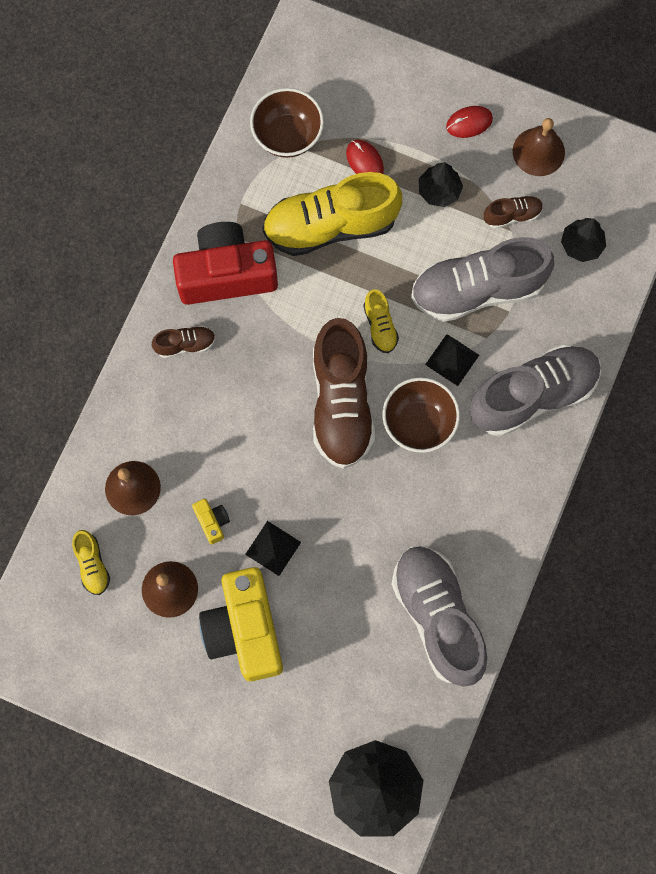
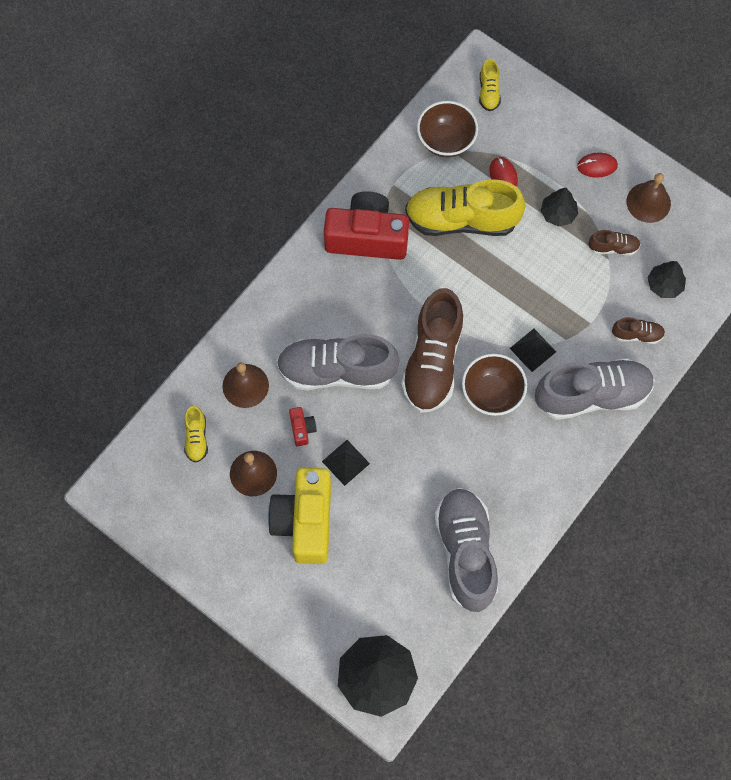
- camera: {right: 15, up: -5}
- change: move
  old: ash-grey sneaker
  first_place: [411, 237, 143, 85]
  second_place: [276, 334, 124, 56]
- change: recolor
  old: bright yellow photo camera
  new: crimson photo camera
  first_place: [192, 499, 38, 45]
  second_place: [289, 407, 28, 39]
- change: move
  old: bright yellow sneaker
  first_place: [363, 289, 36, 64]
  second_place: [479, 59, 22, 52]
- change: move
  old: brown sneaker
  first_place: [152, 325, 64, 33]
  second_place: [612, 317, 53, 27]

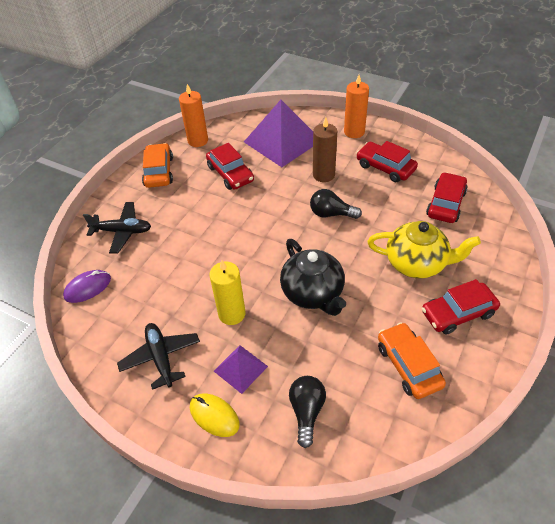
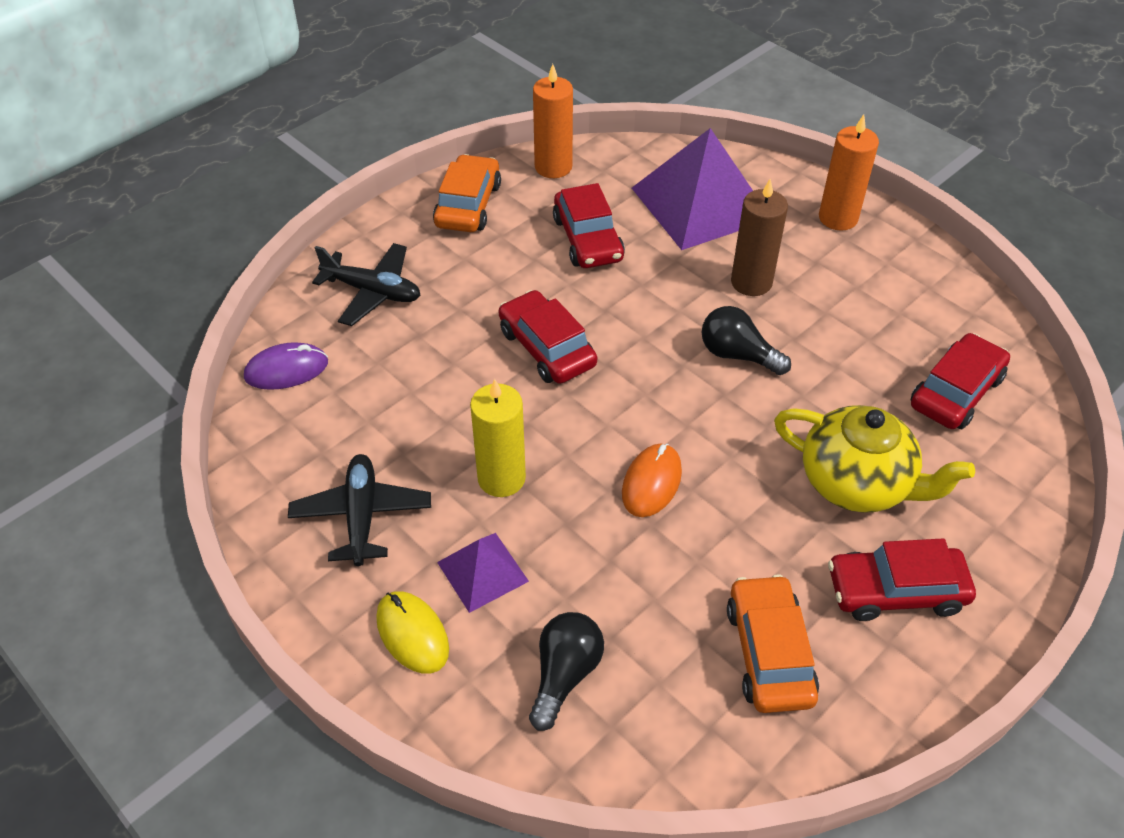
- camera: {right: 15, up: 0}
- change: move
  old: crimson toy car
  first_place: [356, 141, 62, 41]
  second_place: [498, 290, 99, 94]
- change: replace
  old: black teapot
  new: bright orange PC mouse
  first_place: [280, 239, 66, 77]
  second_place: [622, 444, 60, 73]

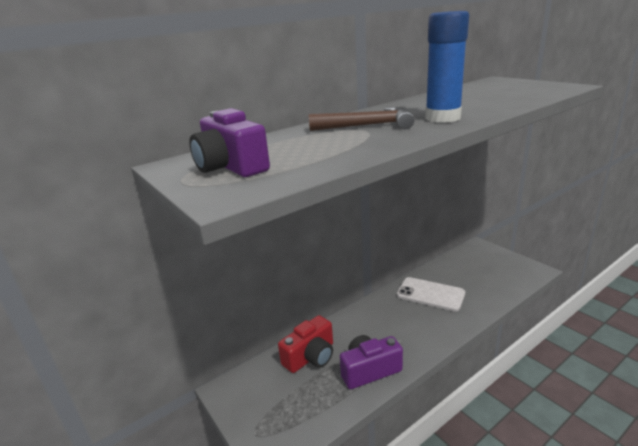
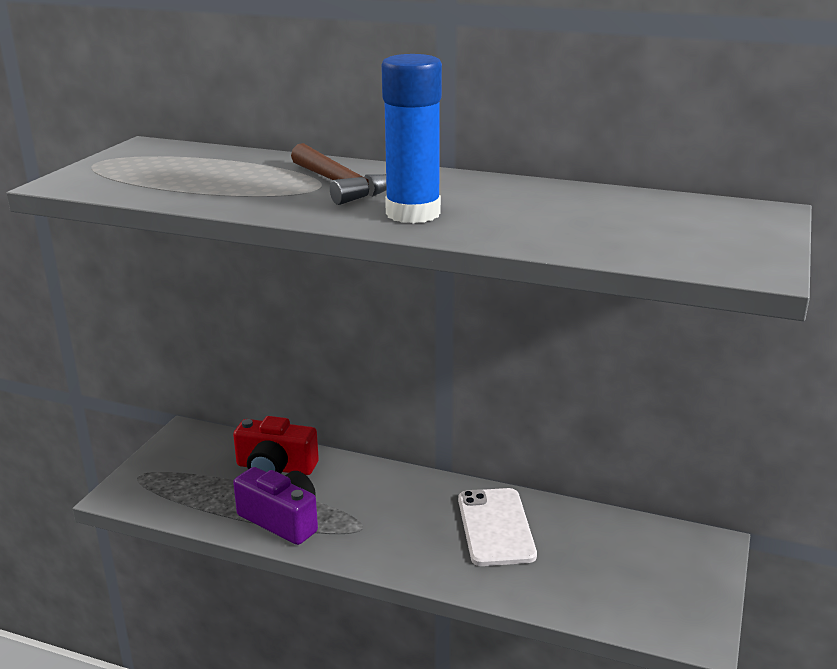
- camera: {right: 55, up: 0}
- change: delete
  old: purple photo camera
  first_place: [189, 108, 81, 69]

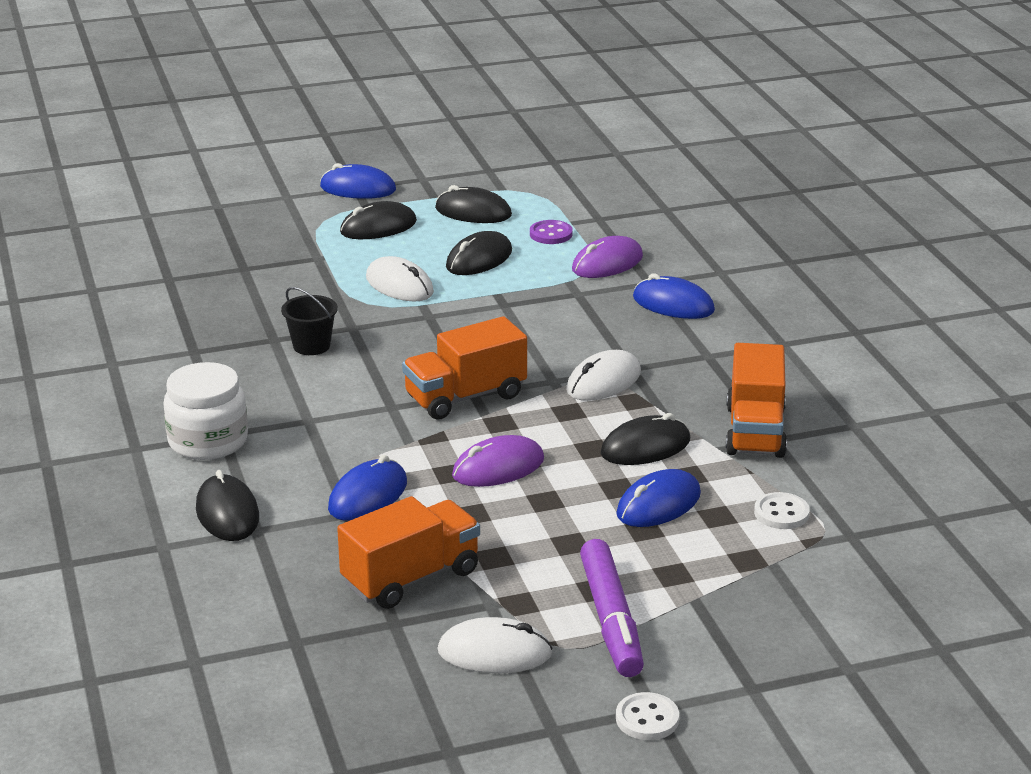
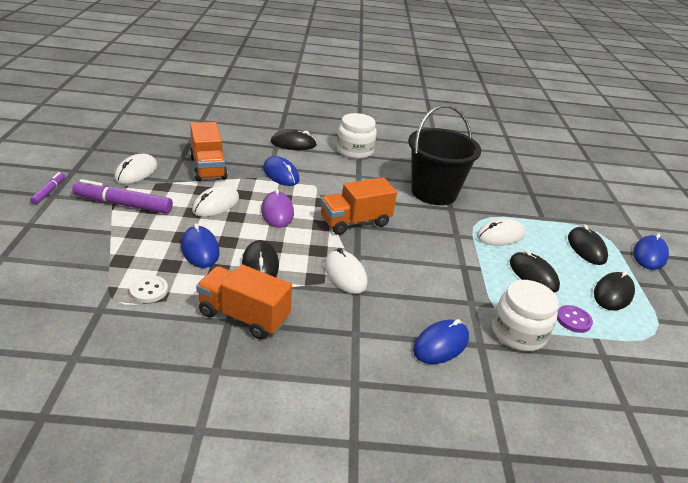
- camera: {right: 105, up: 5}
- change: replace
  old: pure white button
  new: purple marker
  first_place: [616, 692, 63, 48]
  second_place: [30, 172, 35, 33]
- change: insert
  new: pure white PC mouse
  second_place: [192, 185, 47, 32]
- change: rotate
  old: bright orange lorry
  first_place: [402, 316, 125, 104]
  second_place: [320, 177, 77, 58]
  degrees: -105
- change: resize
  old: black bucket
  first_place: [281, 287, 57, 68]
  second_place: [408, 105, 73, 100]
  factor: 2.24
- change: replace
  old: purple PC mouse
  new: pure white jam jar
  first_place: [572, 236, 71, 42]
  second_place: [492, 280, 67, 71]

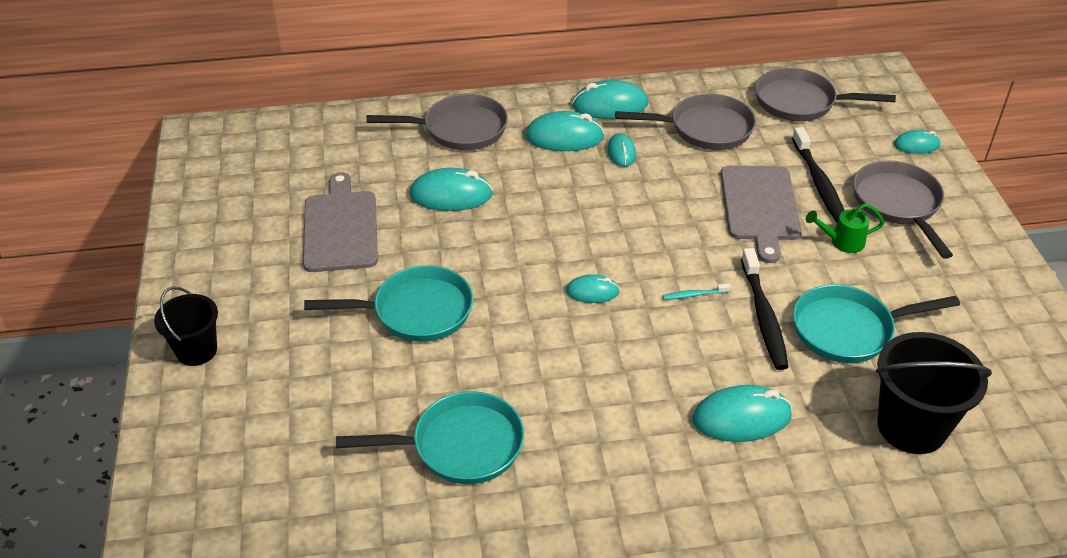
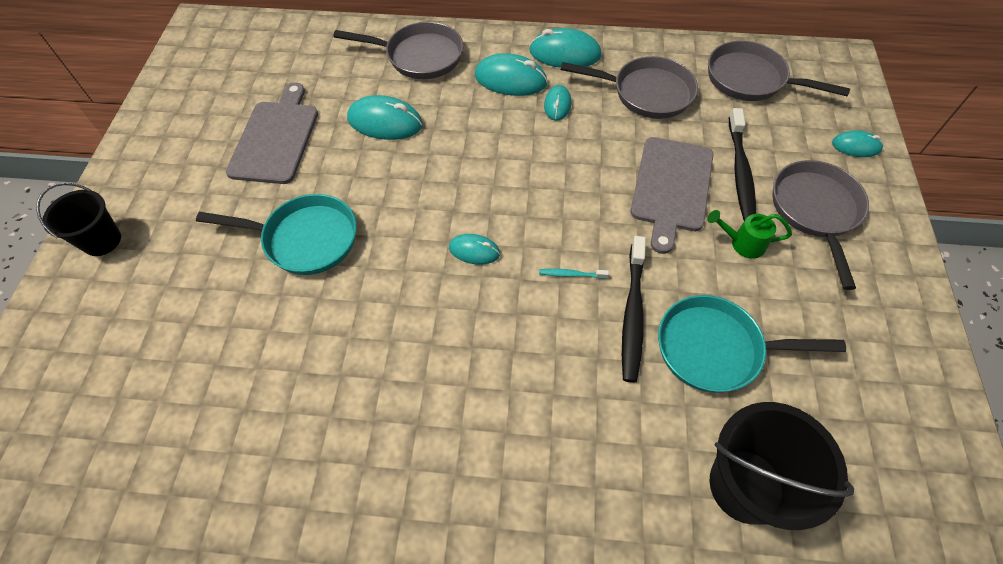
- camera: {right: 15, up: 15}
- change: delete
  old: turquoise frying pan
  first_place: [336, 391, 188, 93]
- change: delete
  old: turquoise PC mouse
  first_place: [692, 385, 100, 57]

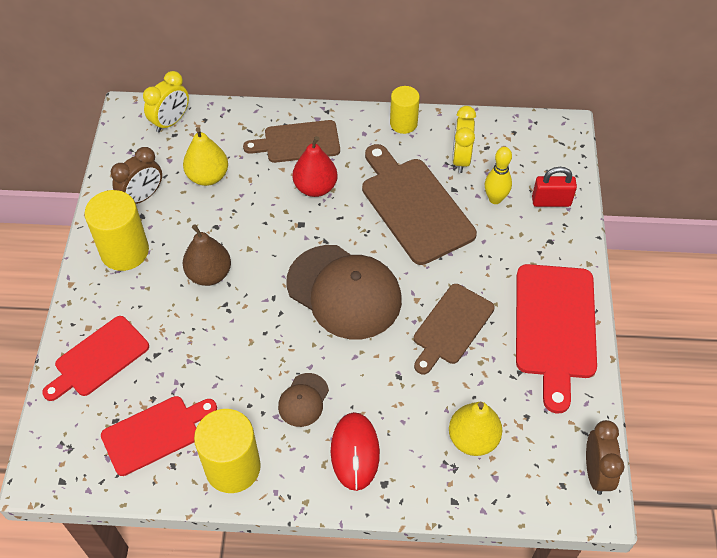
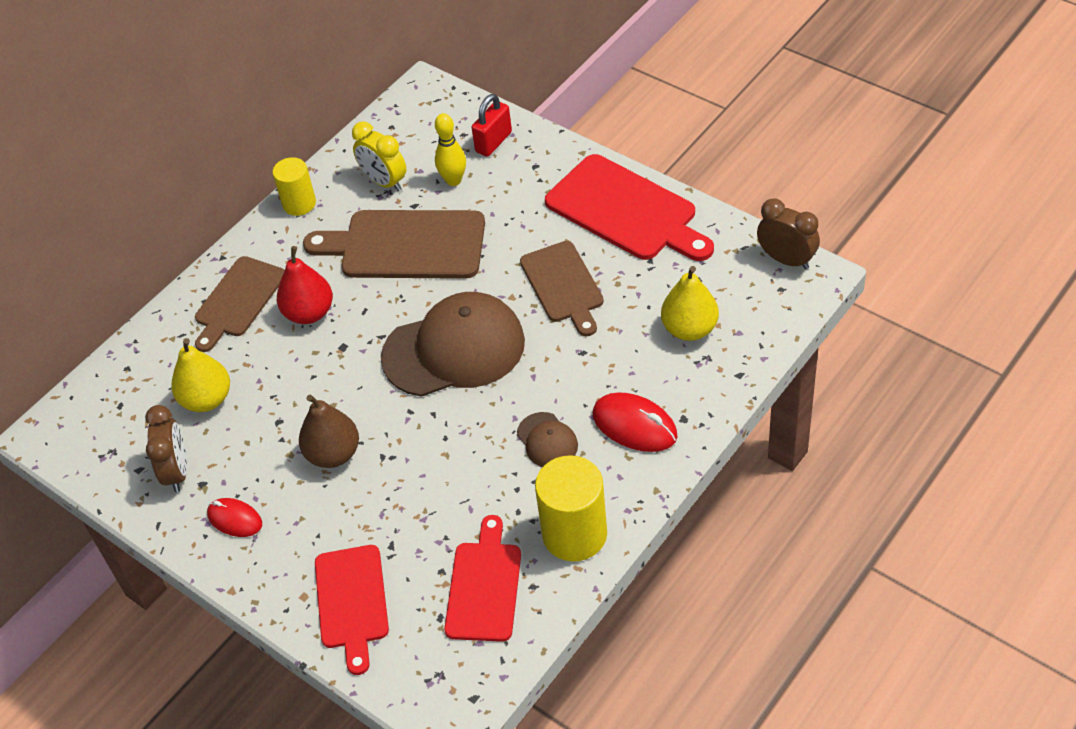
- camera: {right: -50, up: -5}
- change: replace
  old: bright yellow solid cylinder
  new: crimson PC mouse
  first_place: [85, 190, 64, 81]
  second_place: [207, 498, 55, 39]
- change: delete
  old: bright yellow clock
  first_place: [143, 71, 46, 61]

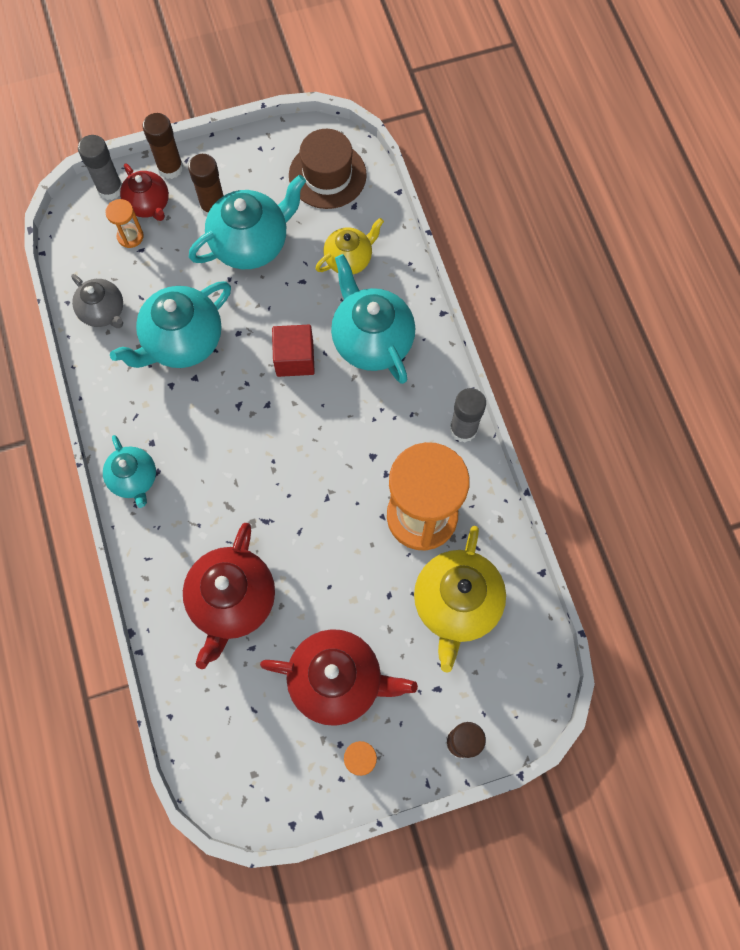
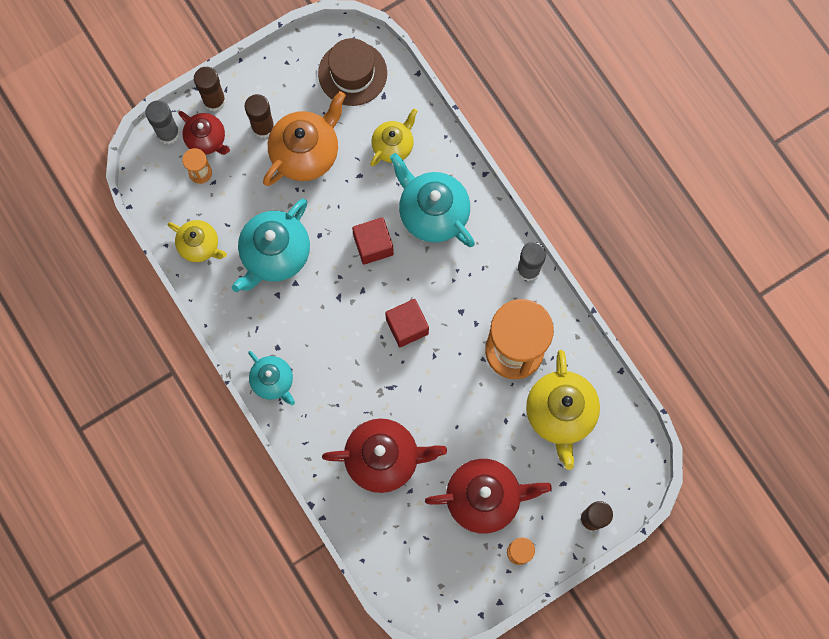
- camera: {right: -15, up: 5}
- change: recolor
  old: ash-grey teapot
  new: bright yellow teapot
  first_place: [71, 274, 52, 54]
  second_place: [168, 220, 59, 42]
- change: recolor
  old: turquoise teapot
  new: bright orange teapot
  first_place: [189, 175, 117, 94]
  second_place: [263, 91, 83, 95]
- change: rotate
  old: crimson teapot
  first_place: [183, 523, 92, 146]
  second_place: [322, 419, 125, 74]
  degrees: -90
- change: insert
  new: crimson cube
  second_place: [385, 299, 44, 48]

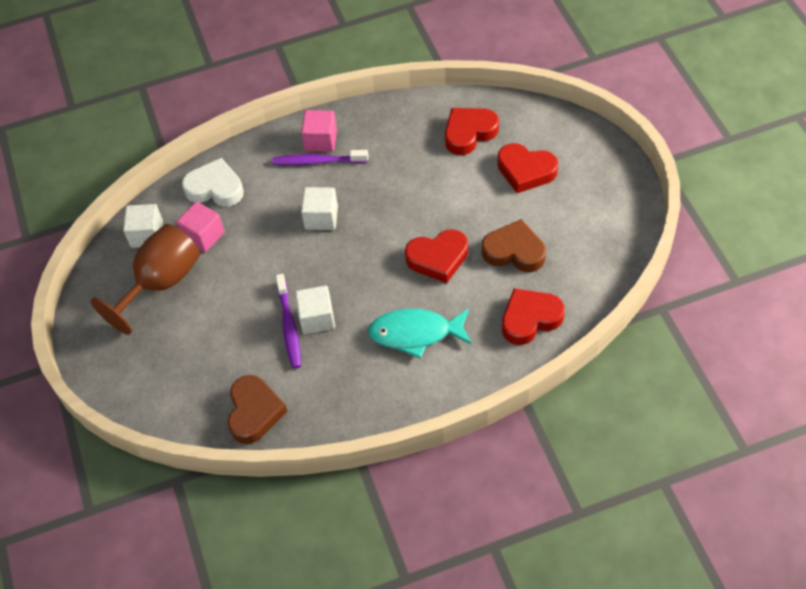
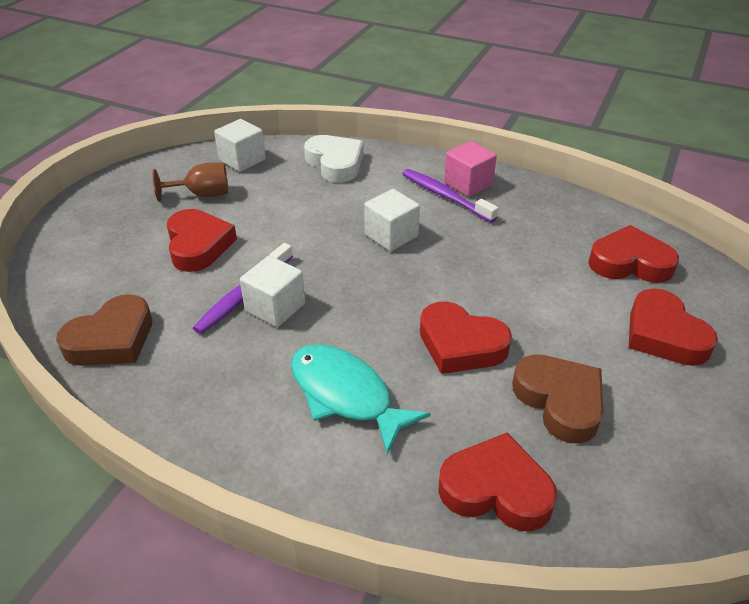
- camera: {right: 40, up: -15}
- change: resize
  old: brown wine glass
  first_place: [91, 224, 109, 111]
  second_place: [152, 162, 77, 40]
  factor: 0.56
- change: insert
  new: crimson love heart
  second_place: [166, 209, 71, 63]
- change: delete
  old: rosy cube
  first_place: [176, 201, 49, 51]

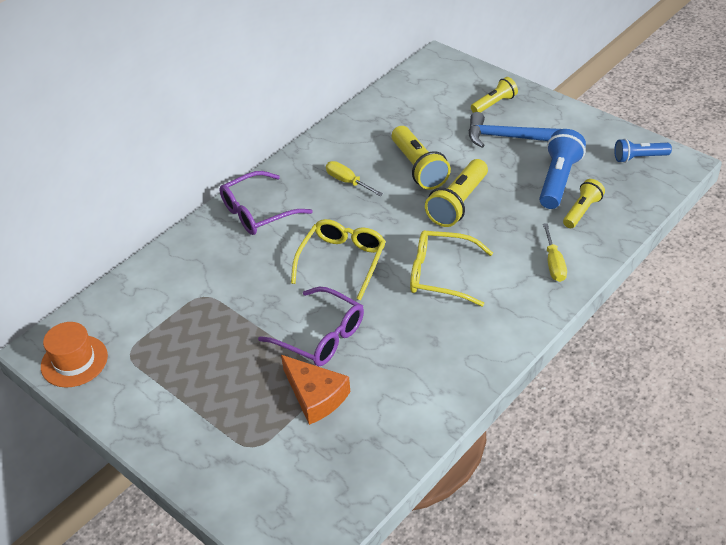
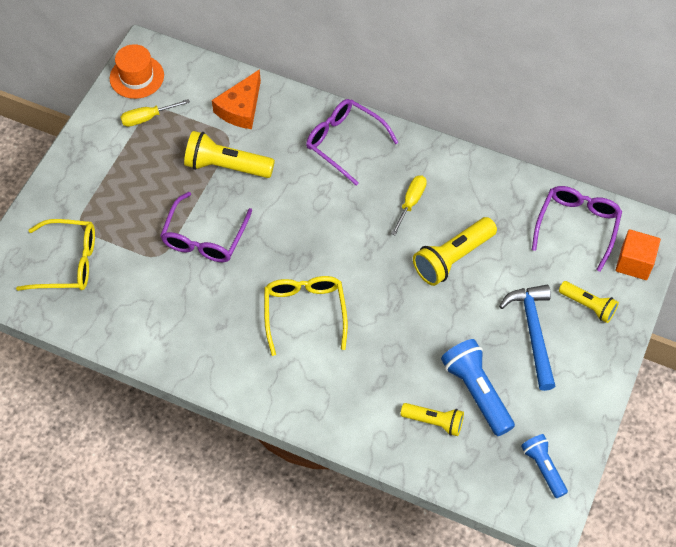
- camera: {right: 70, up: 15}
- change: move
  old: bright yellow spectacles
  first_place: [291, 219, 95, 82]
  second_place: [16, 219, 79, 72]
- change: move
  old: bright yellow flat screwdriver
  first_place: [543, 223, 24, 59]
  second_place: [120, 99, 70, 28]
- change: move
  old: bright yellow flashlight
  first_place: [425, 159, 63, 68]
  second_place: [184, 131, 91, 47]
- change: move
  old: bright orange cheese
  first_place: [281, 355, 69, 70]
  second_place: [212, 69, 49, 60]
- change: rotate
  old: blue flashlight
  first_place: [539, 129, 47, 80]
  second_place: [441, 339, 74, 97]
  degrees: -120
- change: insert
  new: purple spectacles
  second_place: [532, 186, 90, 86]
- change: insert
  new: bright orange cube
  second_place: [616, 229, 45, 51]

